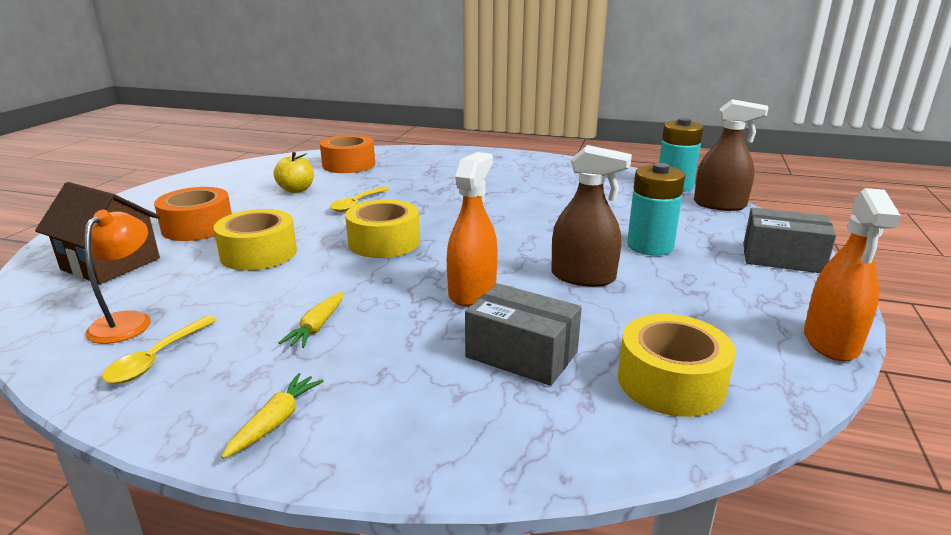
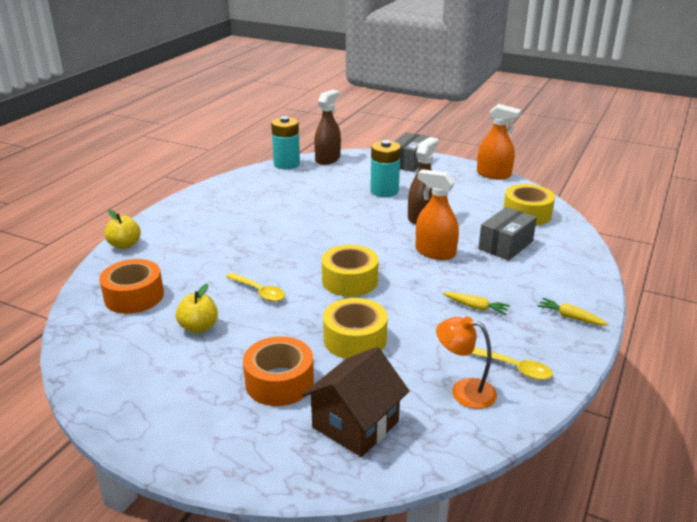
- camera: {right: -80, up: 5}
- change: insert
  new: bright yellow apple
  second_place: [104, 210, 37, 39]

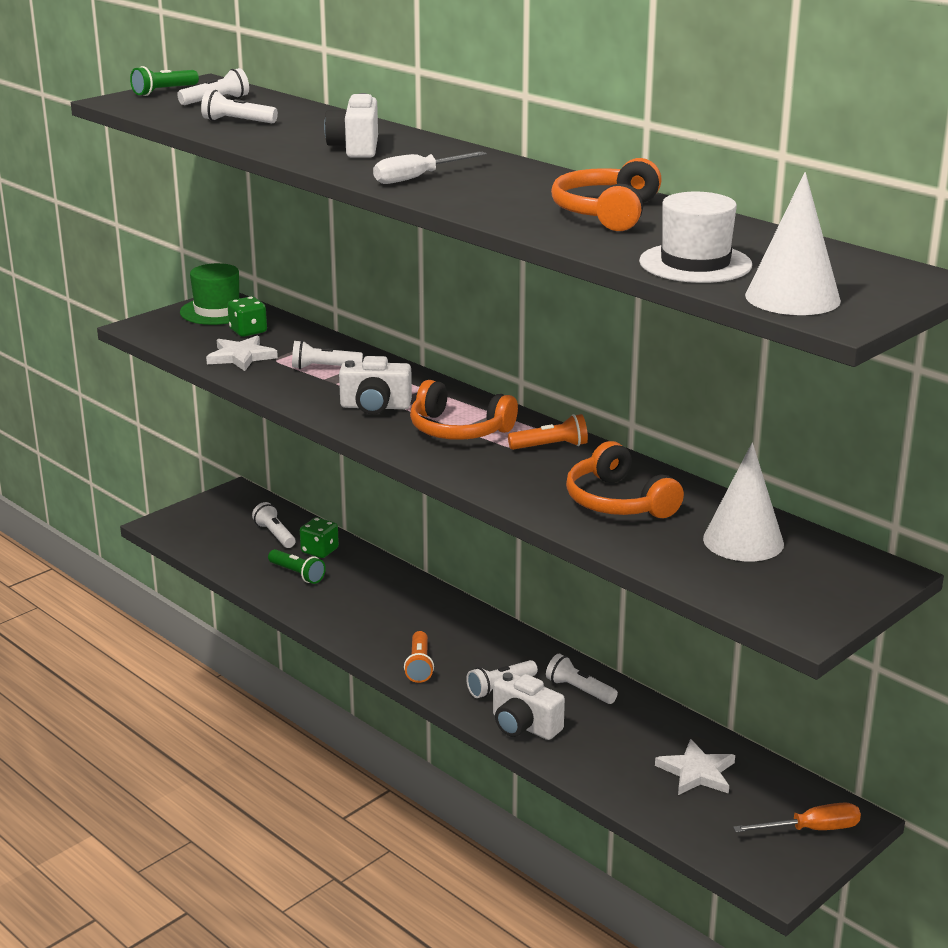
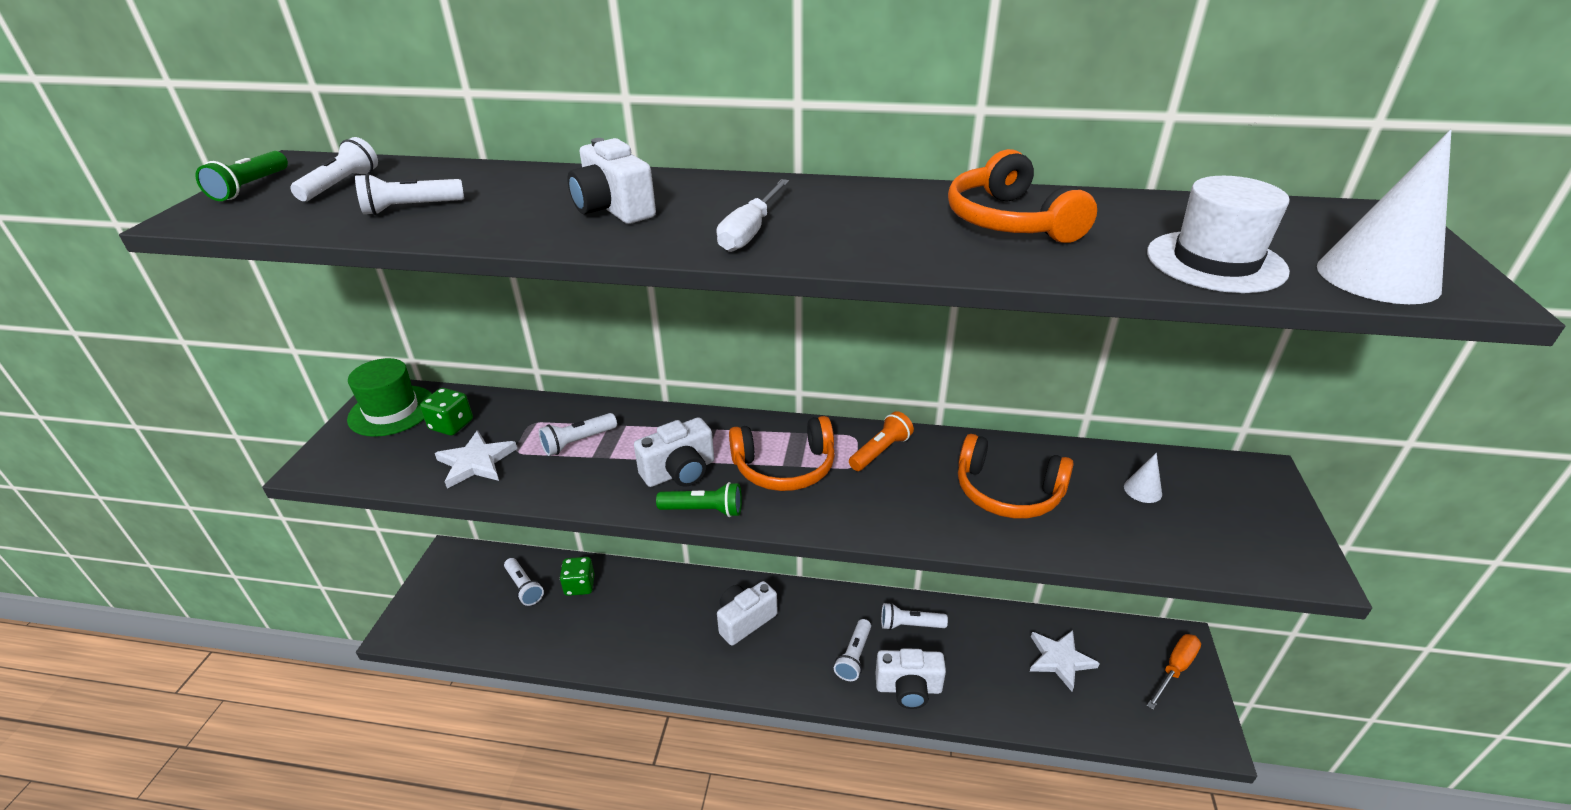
- camera: {right: -35, up: 10}
- change: rotate
  old: pure white flashlight
  first_place: [252, 502, 43, 46]
  second_place: [504, 558, 40, 48]
  degrees: -150
- change: move
  old: green flashlight
  first_place: [268, 549, 58, 35]
  second_place: [656, 482, 86, 35]
- change: insert
  new: pure white photo camera
  second_place: [717, 581, 61, 65]
- change: resize
  old: pure white solid cone
  first_place: [703, 442, 81, 119]
  second_place: [1124, 453, 38, 50]
  factor: 0.48
- change: delete
  old: bright orange flashlight
  first_place: [404, 631, 30, 52]

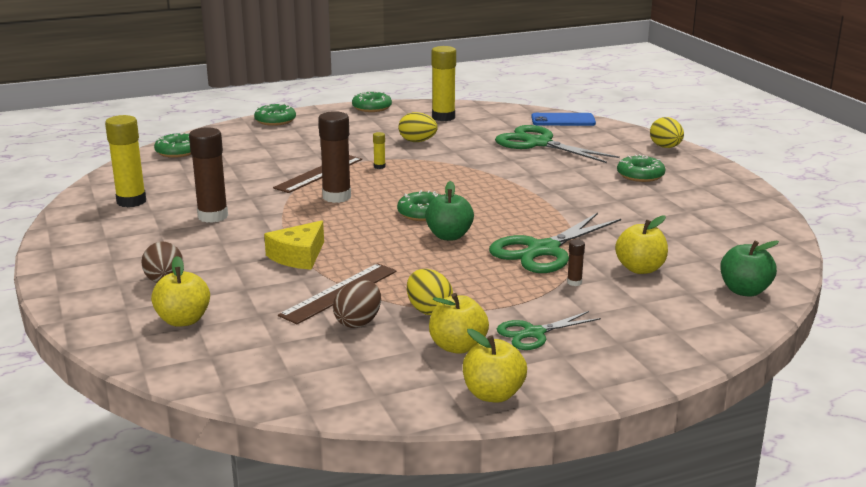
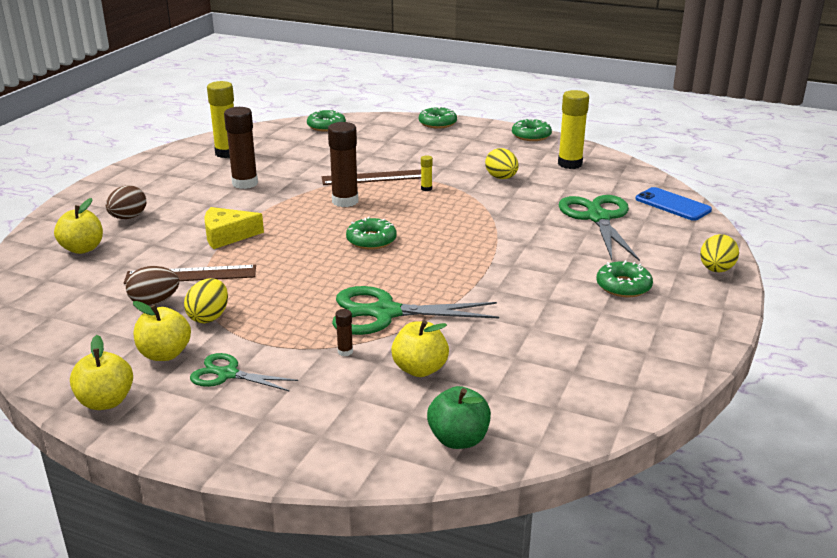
- camera: {right: 45, up: 5}
- change: delete
  old: green apple
  first_place: [425, 181, 49, 59]

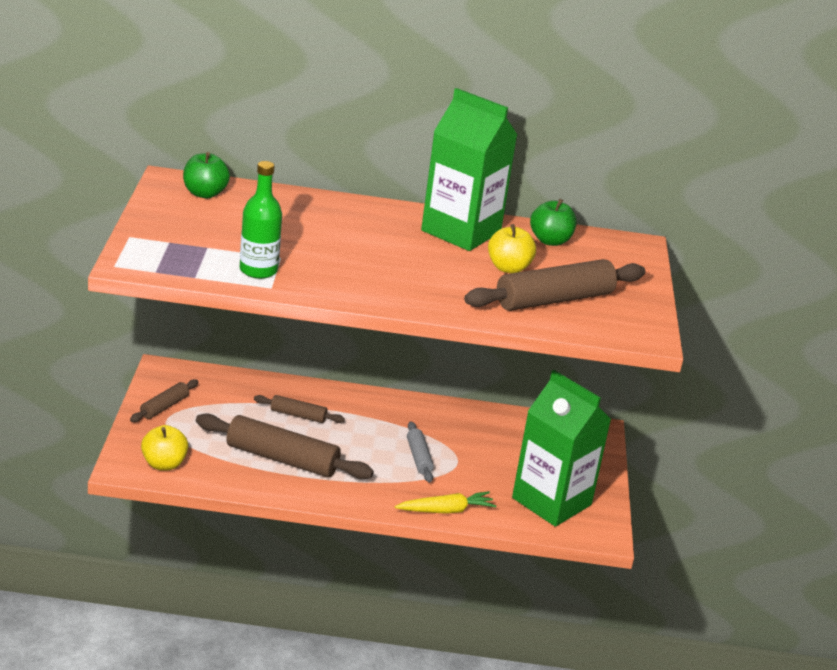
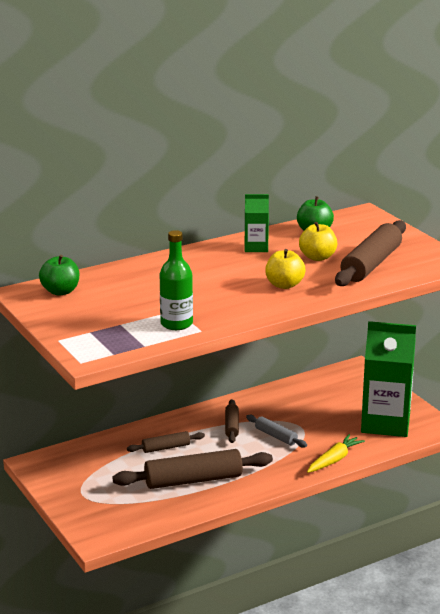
- camera: {right: -30, up: -5}
- change: move
  old: brown pastry roller
  first_place: [130, 379, 68, 43]
  second_place: [225, 399, 14, 44]
- change: resize
  old: green carton
  first_place: [421, 88, 96, 163]
  second_place: [244, 194, 25, 58]
  factor: 0.49
- change: move
  old: bright yellow apple
  first_place: [141, 425, 47, 46]
  second_place: [265, 249, 41, 40]

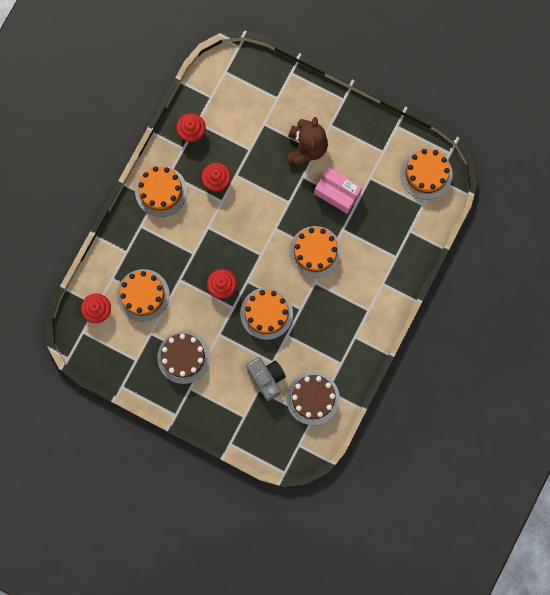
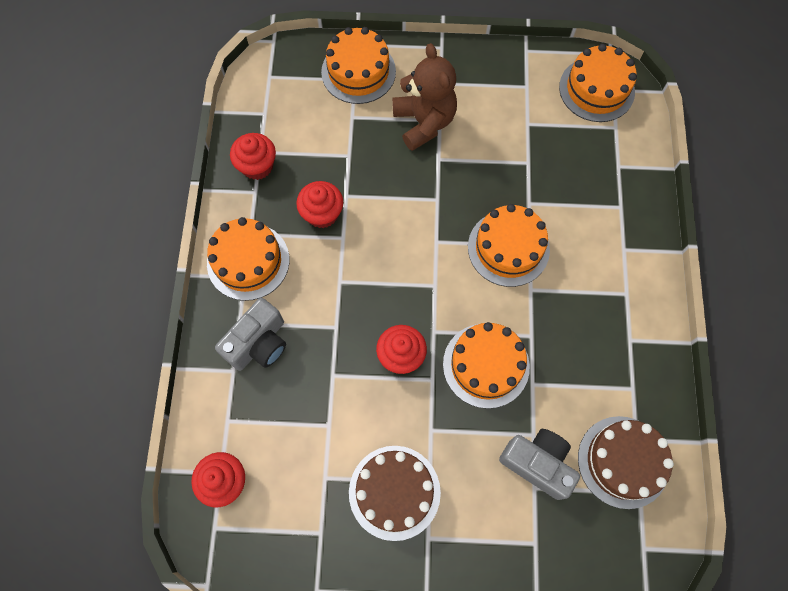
- camera: {right: -25, up: -10}
- change: insert
  new: ash-grey photo camera
  second_place: [215, 298, 71, 73]
- change: move
  old: bright orange cake
  first_place: [117, 269, 53, 53]
  second_place: [321, 27, 75, 77]
- change: delete
  old: rosy package
  first_place: [314, 167, 48, 47]

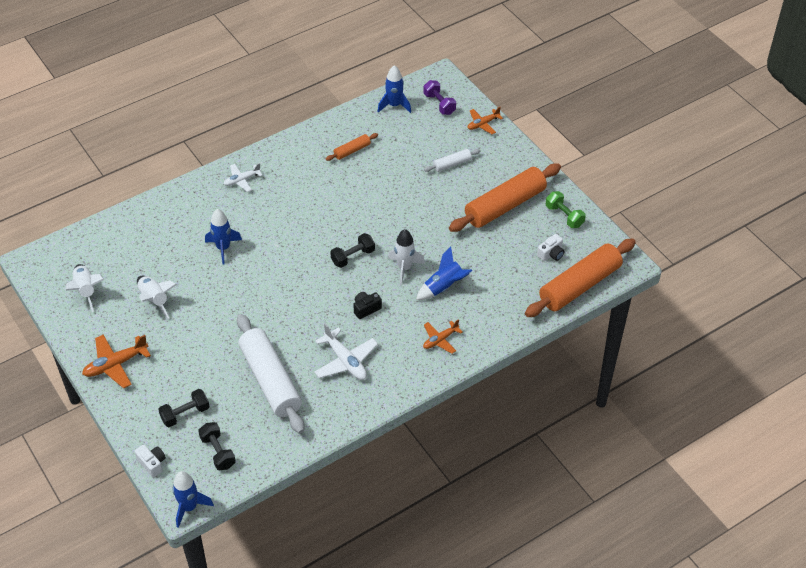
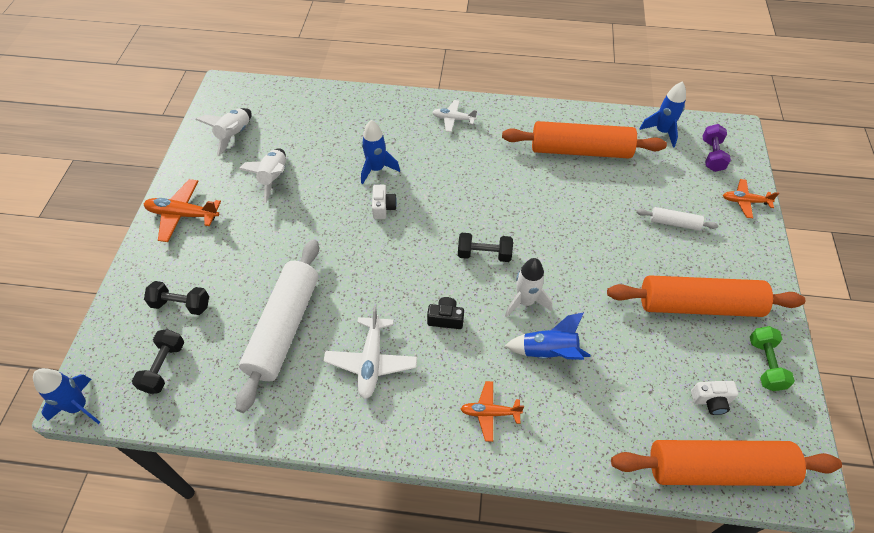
- camera: {right: 40, up: 5}
- change: move
  old: pure white photo camera
  first_place: [135, 445, 31, 33]
  second_place: [372, 185, 25, 34]
- change: resize
  old: bright orange pastry roller
  first_place: [326, 133, 52, 28]
  second_place: [502, 121, 165, 37]
  factor: 2.2

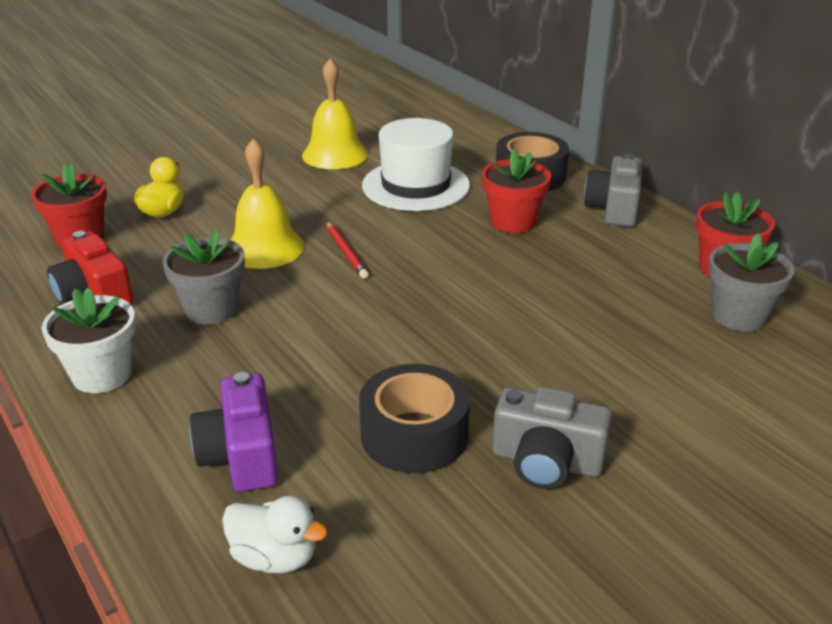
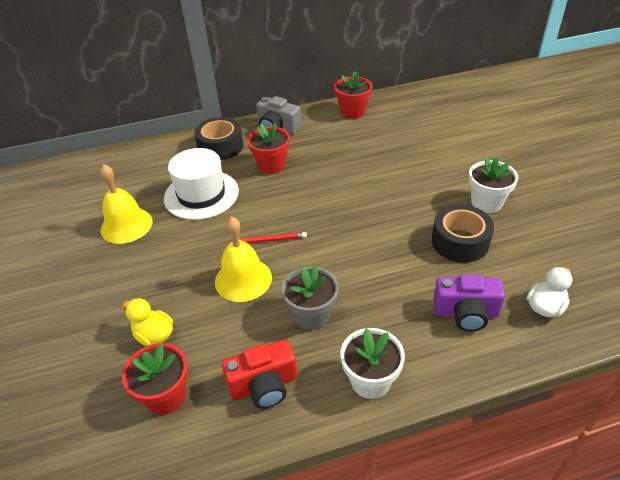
- camera: {right: -70, up: 10}
- change: replace
  old: ash-grey photo camera
  new: pure white plant pot
  first_place: [492, 387, 120, 102]
  second_place: [469, 157, 49, 56]
- change: delete
  old: ash-grey plant pot
  first_place: [708, 233, 87, 99]

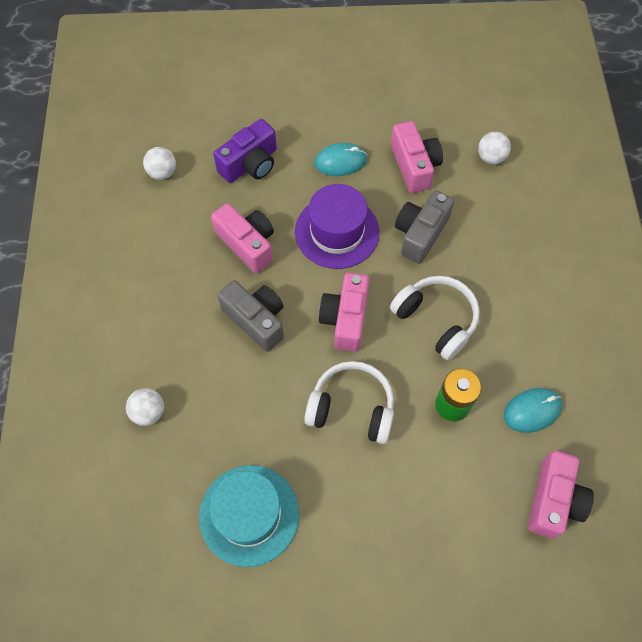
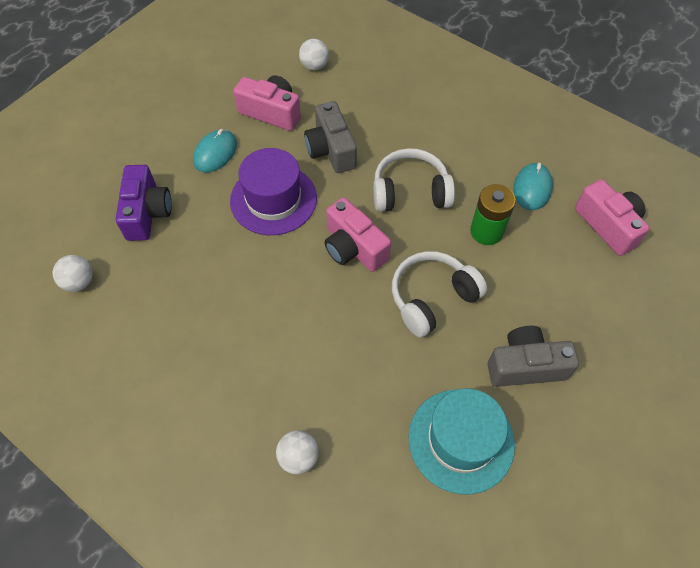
- camera: {right: -50, up: -5}
- change: move
  old: ash-grey photo camera
  first_place: [217, 280, 67, 72]
  second_place: [487, 326, 92, 61]
- change: delete
  old: rosy photo camera
  first_place: [211, 203, 63, 70]

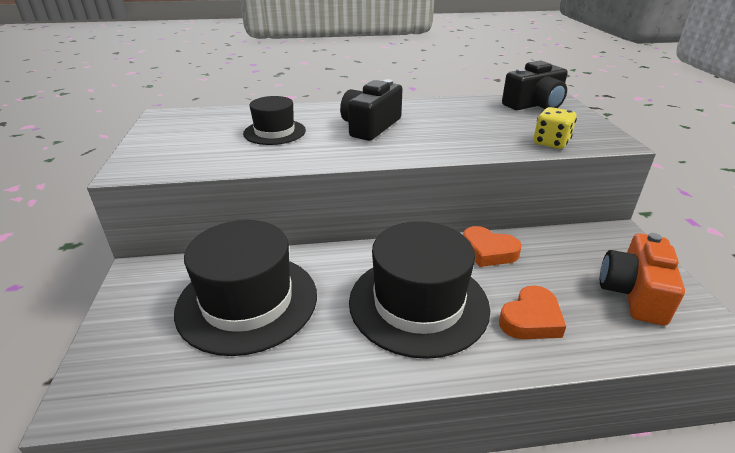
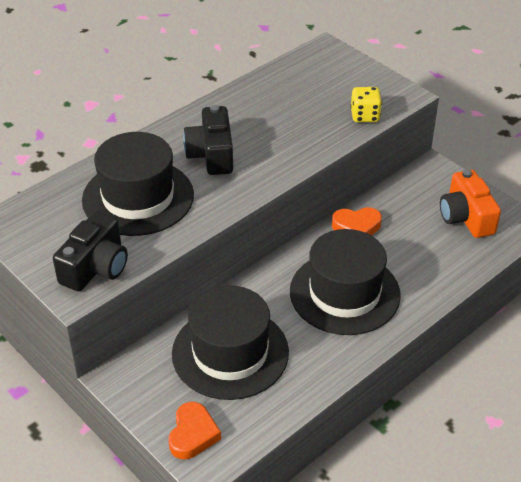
- camera: {right: -35, up: 10}
- change: move
  old: black photo camera
  first_place: [502, 61, 66, 49]
  second_place: [53, 211, 75, 80]
- change: resize
  old: black tall hat
  first_place: [243, 96, 63, 49]
  second_place: [82, 132, 112, 104]
  factor: 1.79
- change: move
  old: bright orange love heart
  first_place: [499, 285, 67, 54]
  second_place: [169, 402, 52, 57]

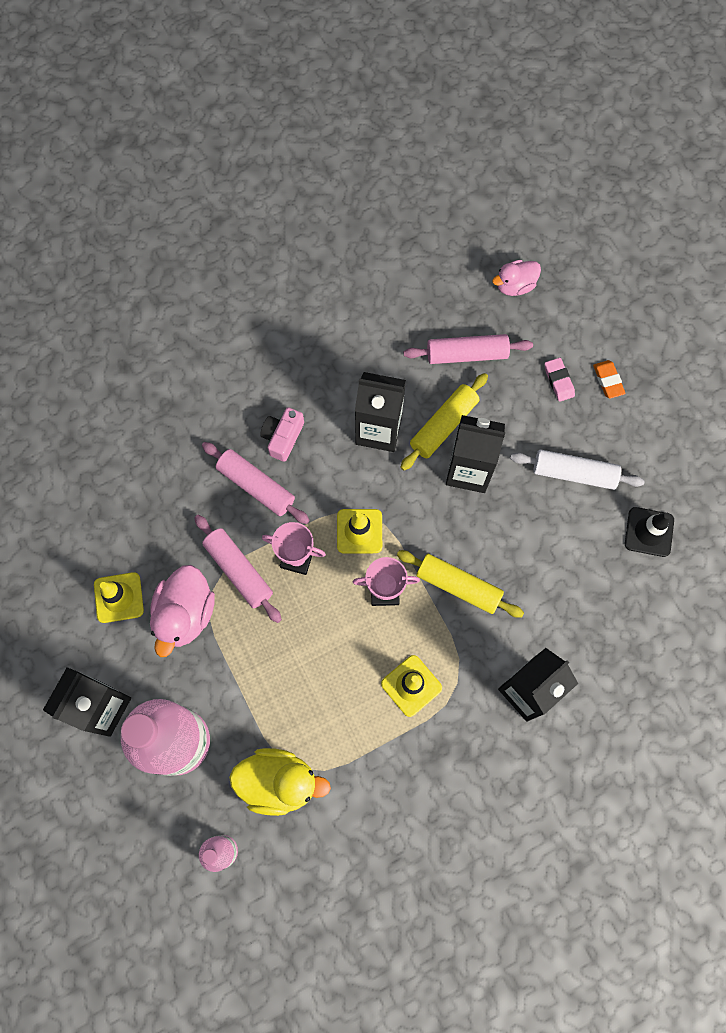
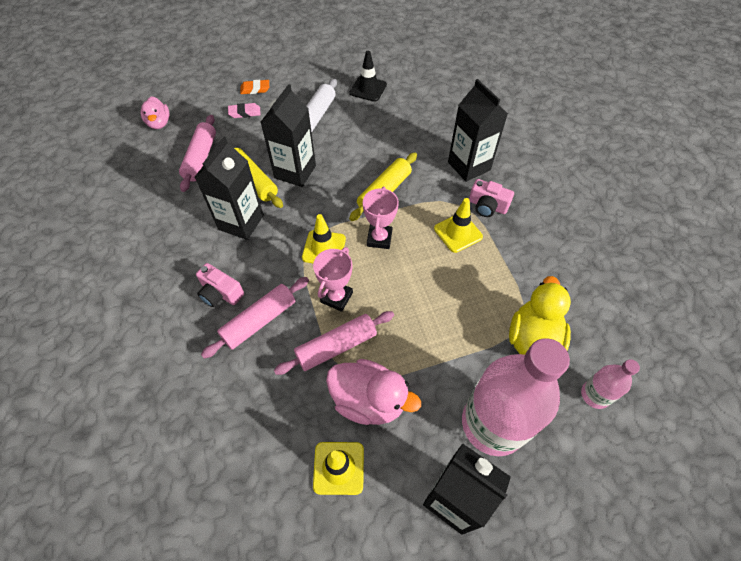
- camera: {right: -80, up: -15}
- change: insert
  new: rosy photo camera
  second_place: [469, 179, 45, 38]

